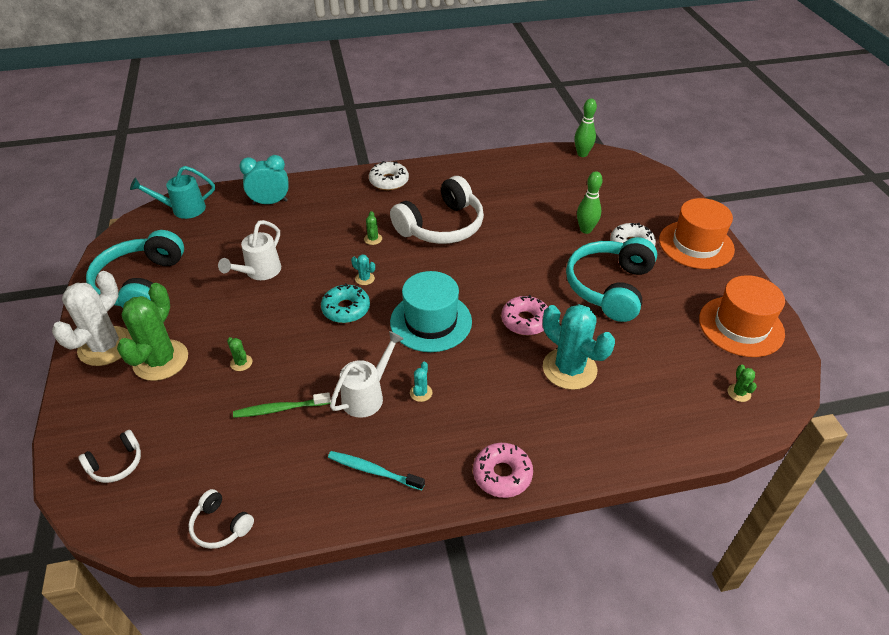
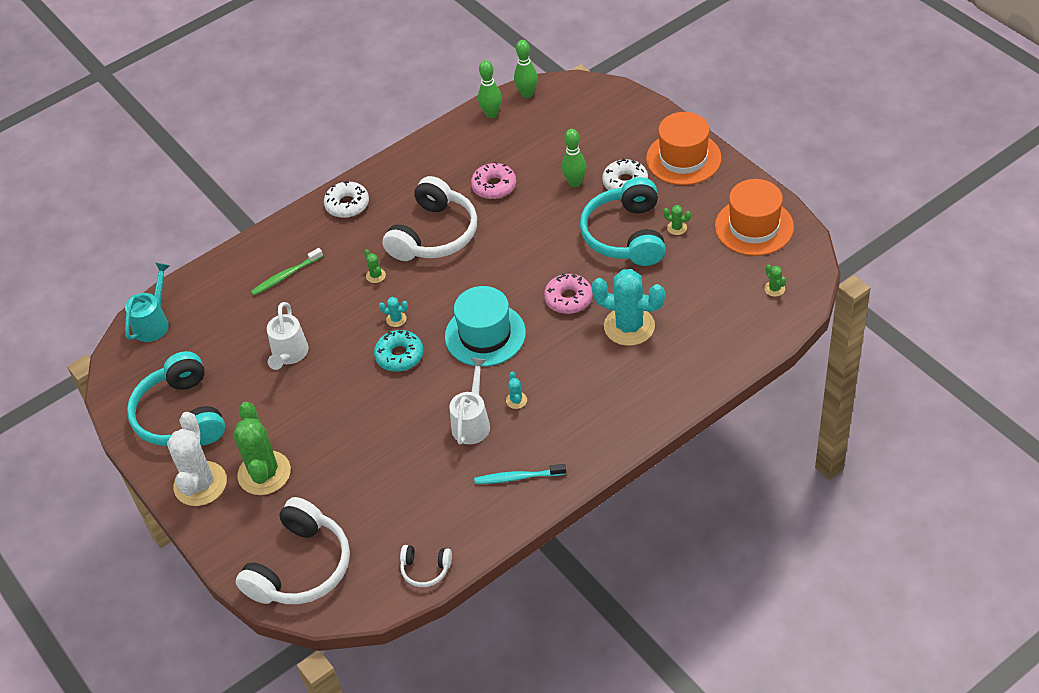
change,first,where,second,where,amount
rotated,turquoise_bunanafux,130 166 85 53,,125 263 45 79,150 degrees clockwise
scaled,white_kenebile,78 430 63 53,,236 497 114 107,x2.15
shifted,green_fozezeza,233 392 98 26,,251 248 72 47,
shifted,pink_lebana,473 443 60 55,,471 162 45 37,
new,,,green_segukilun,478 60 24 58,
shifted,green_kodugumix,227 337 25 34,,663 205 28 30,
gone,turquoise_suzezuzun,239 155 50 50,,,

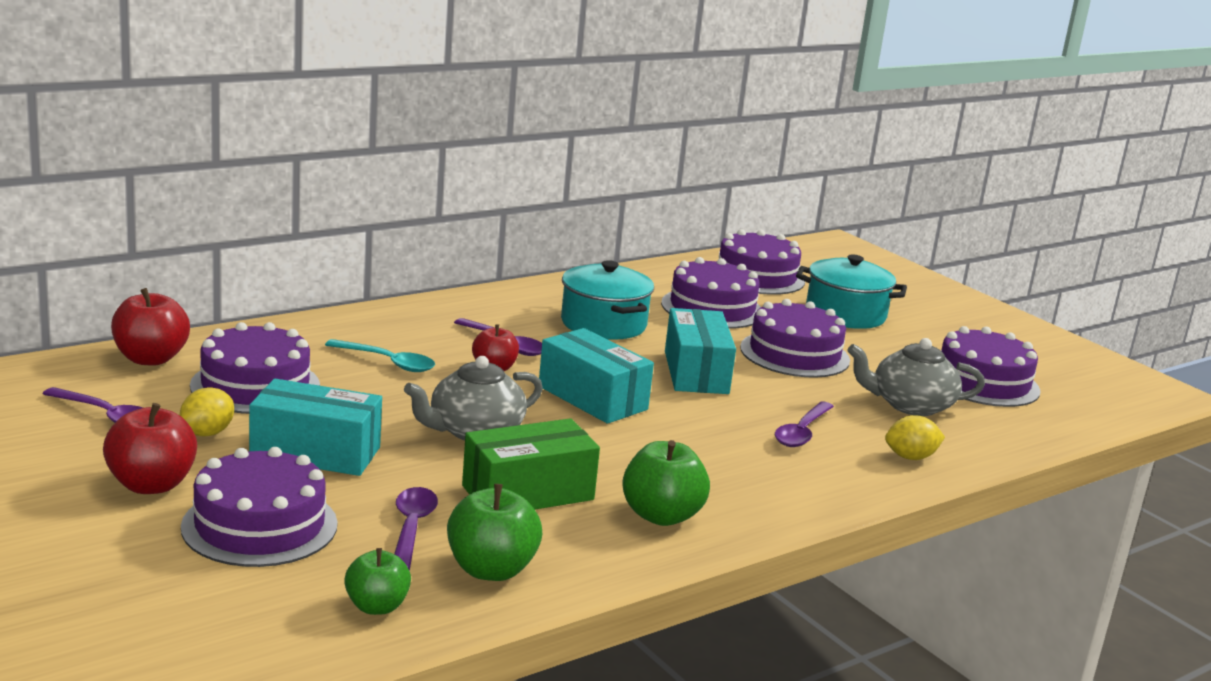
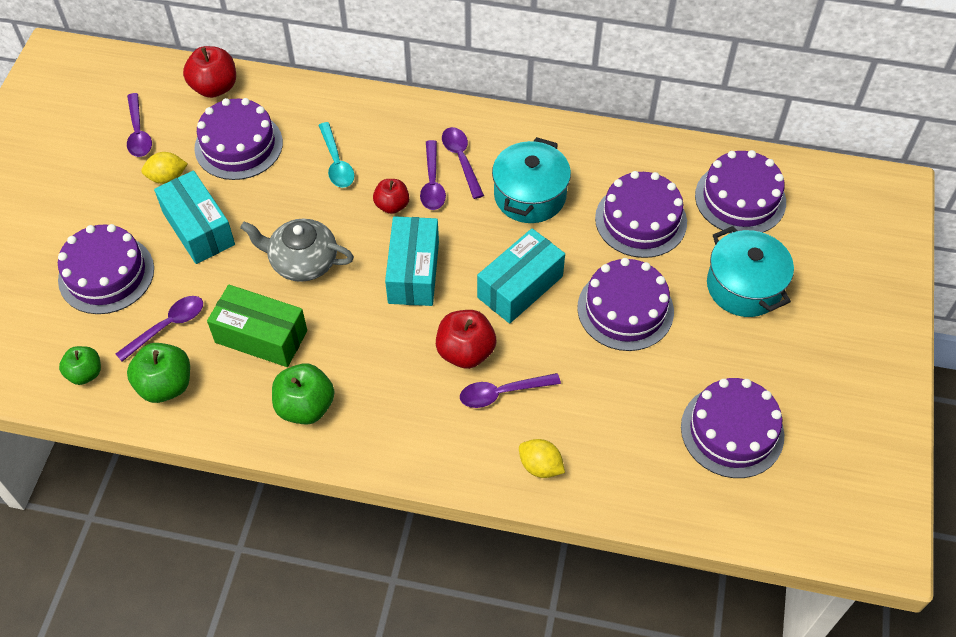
change,first,where,second,where,amount
shifted,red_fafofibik,103 403 94 91,,436 310 60 59,
new,,,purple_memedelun,442 127 42 72,
gone,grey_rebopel,847 338 138 78,,,

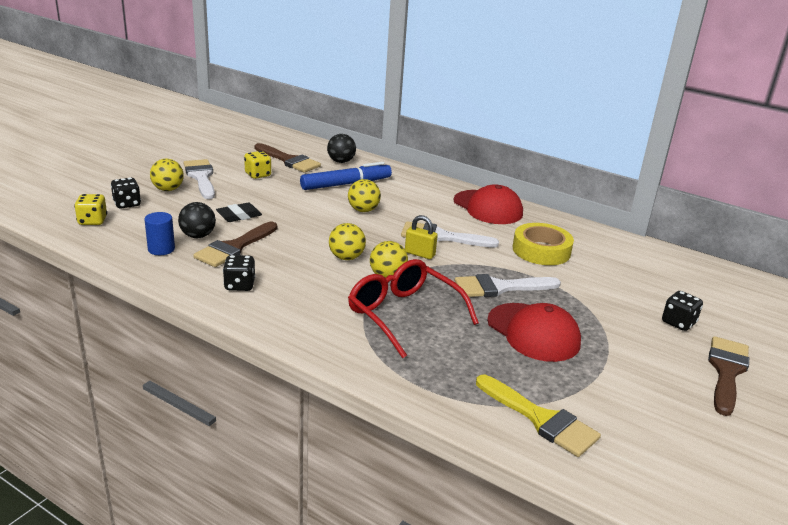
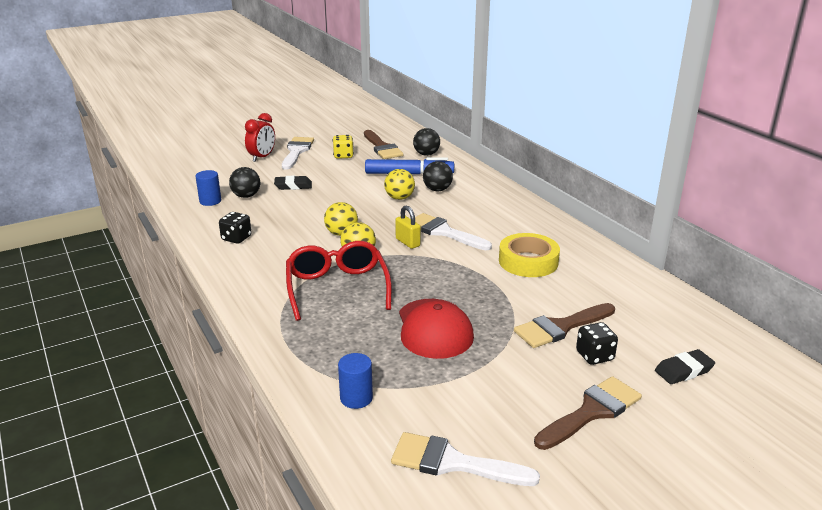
change,first,where,second,where,amount
swapped,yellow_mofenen,150 159 34 32,red_suzezuzun,245 113 30 49,
swapped,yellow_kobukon,476 375 125 82,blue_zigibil,338 353 35 56,
shifted,white_kobukon,455 274 106 23,,391 432 149 54,
new,,,black_mofenen,423 161 30 30,
shifted,brown_kobukon,193 222 84 45,,514 303 101 45,
new,,,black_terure,655 349 60 35,
gone,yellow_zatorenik,74 194 33 31,,,
gone,black_zatorenik,111 178 30 30,,,
gone,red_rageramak,454 184 69 40,,,

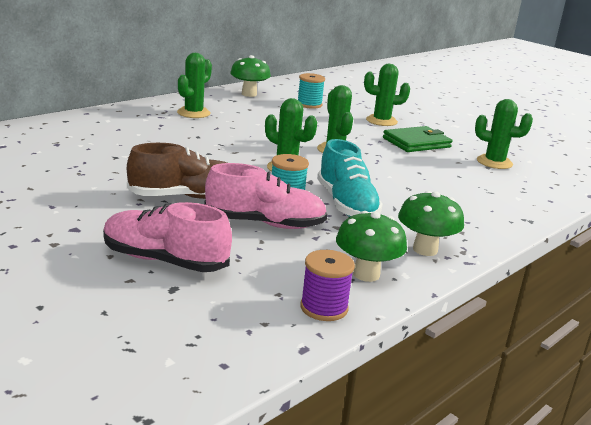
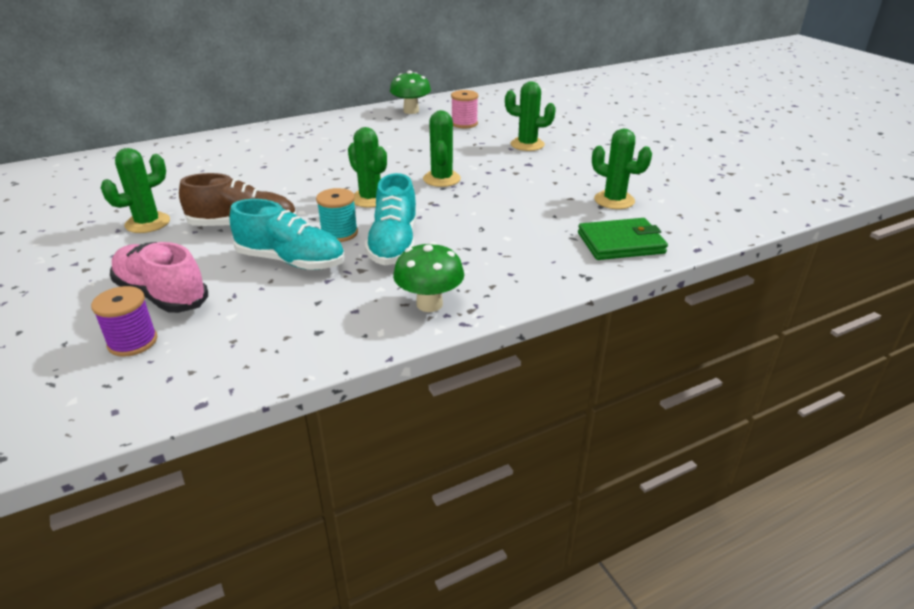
change,first,where,second,where,amount
shifted,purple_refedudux,300 250 55 71,,91 286 66 71,
shifted,green_kodugumix,177 53 35 65,,101 148 69 85,
repainted,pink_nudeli,204 163 123 66,turquoise_nudeli,230 199 115 71,
repainted,turquoise_refedudux,298 73 27 36,pink_refedudux,451 90 27 38,
shifted,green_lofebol,383 126 69 26,,578 218 90 42,
gone,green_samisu,336 211 71 71,,,

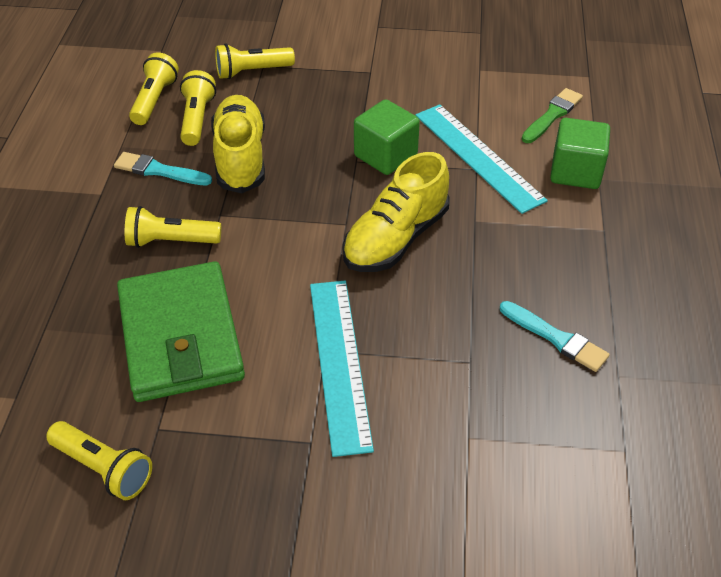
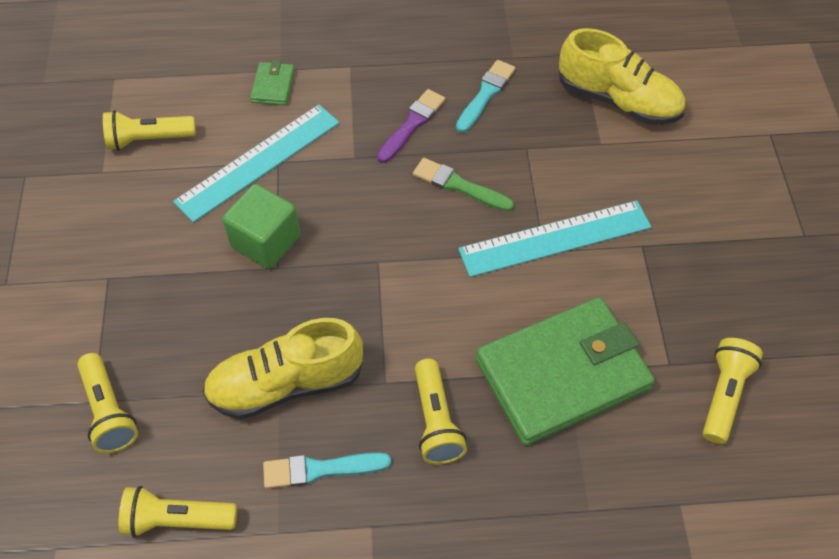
change,first,where,second,where,amount
shifted,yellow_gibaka,180 70 36 76,,103 110 93 40,
swapped,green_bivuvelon,550 118 60 71,green_lofebol,250 61 45 44,
rotated,turquoise_kobukon,114 152 98 33,,263 453 128 36,75 degrees clockwise
new,,,purple_kobukon,377 89 68 74,
shifted,green_kobukon,522 88 61 55,,413 158 101 54,
shifted,yellow_nudeli,343 152 106 120,,559 28 126 97,

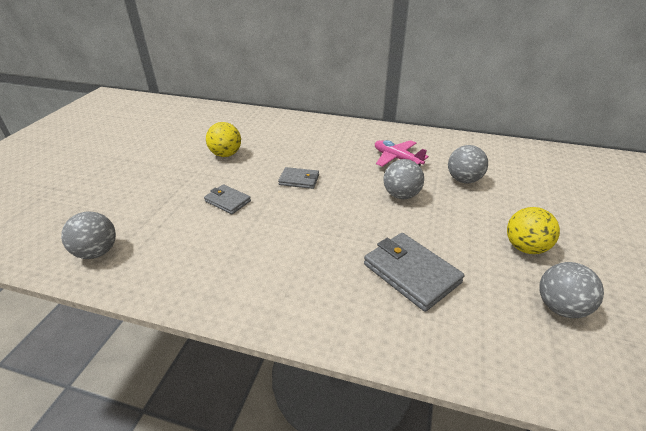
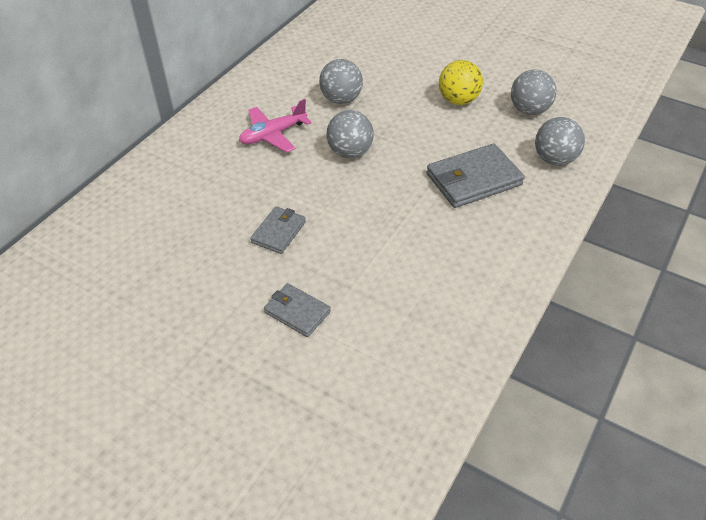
change,first,where,second,where,amount
rotated,grey_lofebol,204 184 47 30,,264 283 67 54,75 degrees clockwise
shifted,grey_mofenen,61 211 55 48,,535 117 50 49,
gone,yellow_mofenen,206 122 35 35,,,

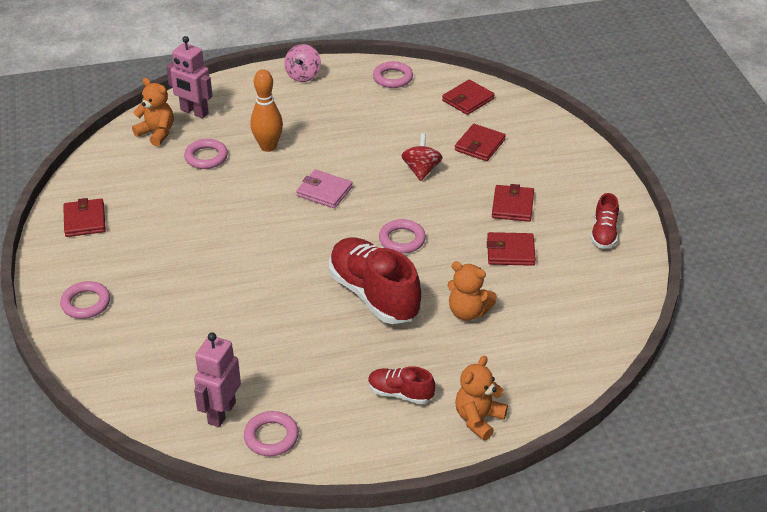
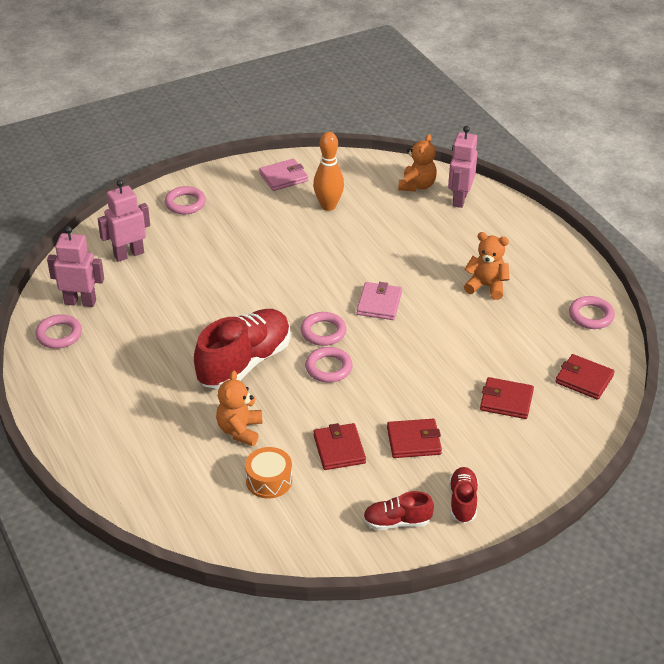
change,first,where,second,where,amount
new,,,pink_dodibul,98 180 52 82,
new,,,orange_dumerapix,245 447 47 52,
repainted,red_lofebol,63 198 43 39,pink_lofebol,259 159 49 32,
shifted,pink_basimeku,184 139 44 30,,301 312 46 34,
shifted,orange_segukilun,250 69 33 83,,313 132 31 79,
shifted,red_nudeli,368 366 67 38,,449 467 29 56,
shifted,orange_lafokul,455 355 53 85,,464 232 46 68,
gone,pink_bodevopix,284 44 37 38,,,
gone,red_bodevopix,401 133 42 48,,,

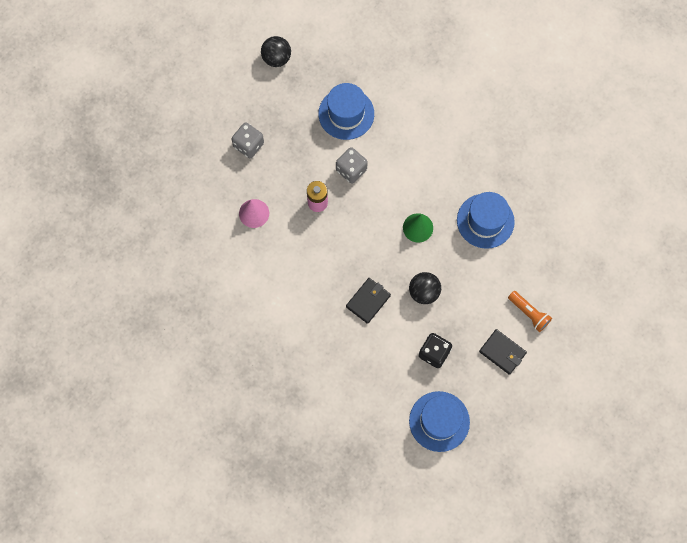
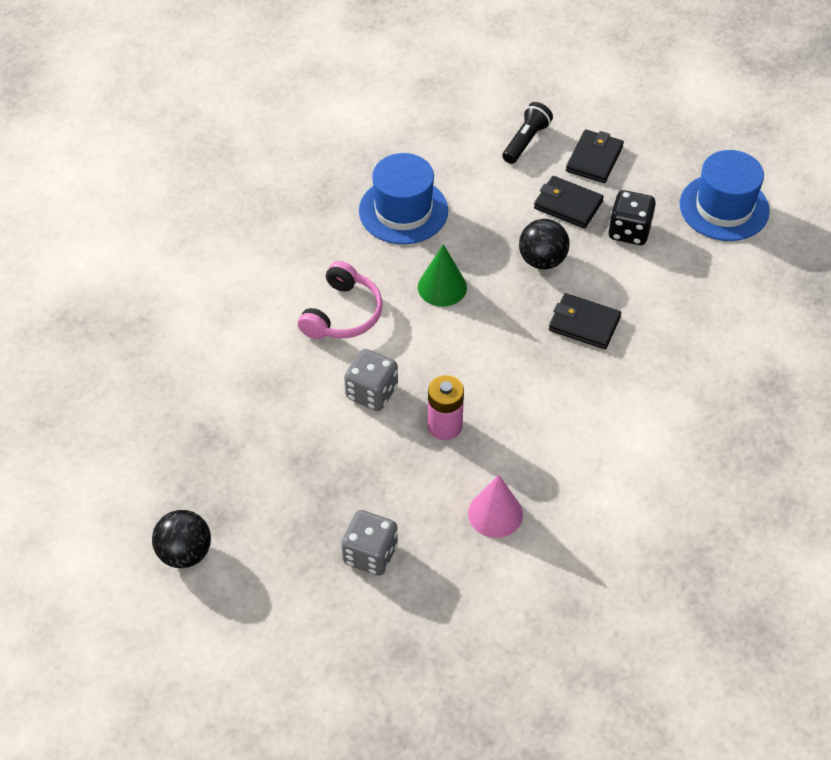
change,first,where,second,where,amount
new,,,pink_kenebile,298 261 85 78,
repainted,orange_gibaka,508 291 44 41,black_gibaka,502 102 51 62,
new,,,black_lofebol,534 176 70 52,
gone,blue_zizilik,318 83 56 57,,,

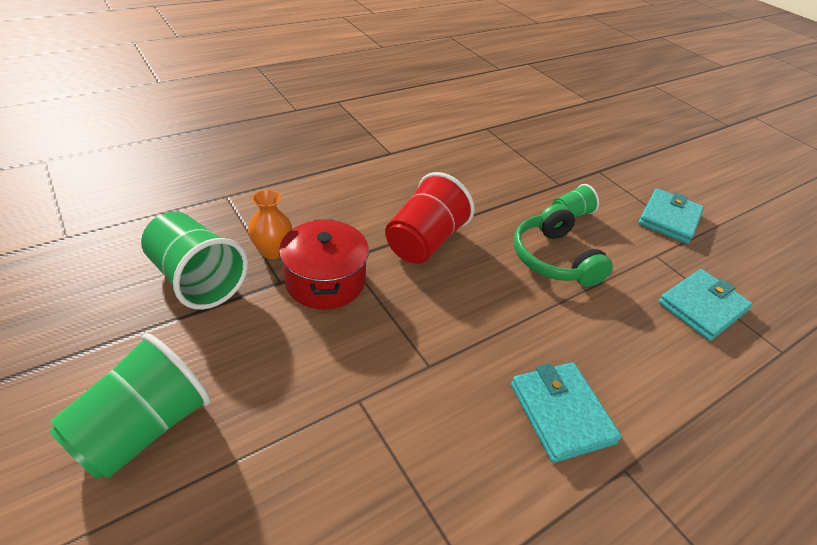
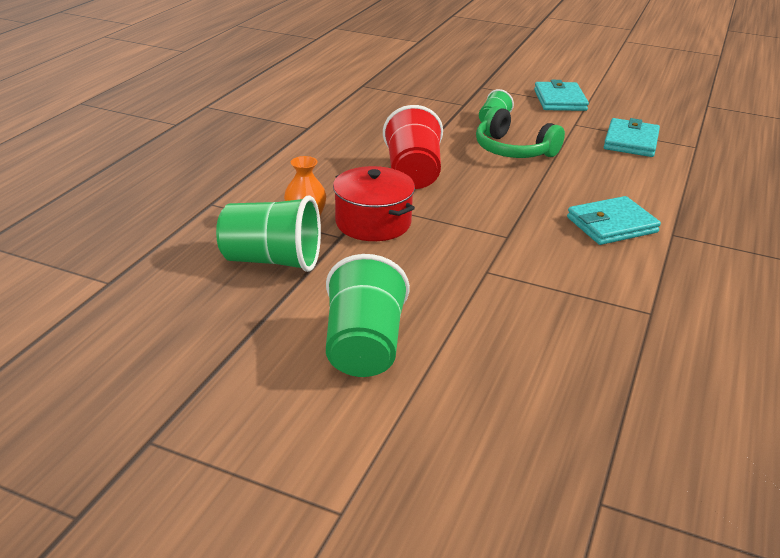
change,first,where,second,where,amount
rotated,turquoise_lofebol,511 362 111 101,,567 196 94 49,60 degrees counterclockwise

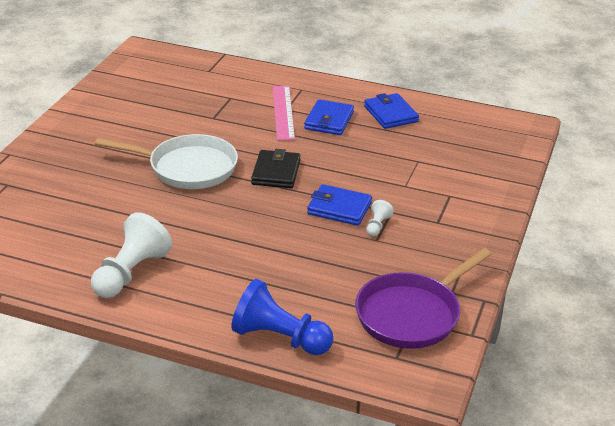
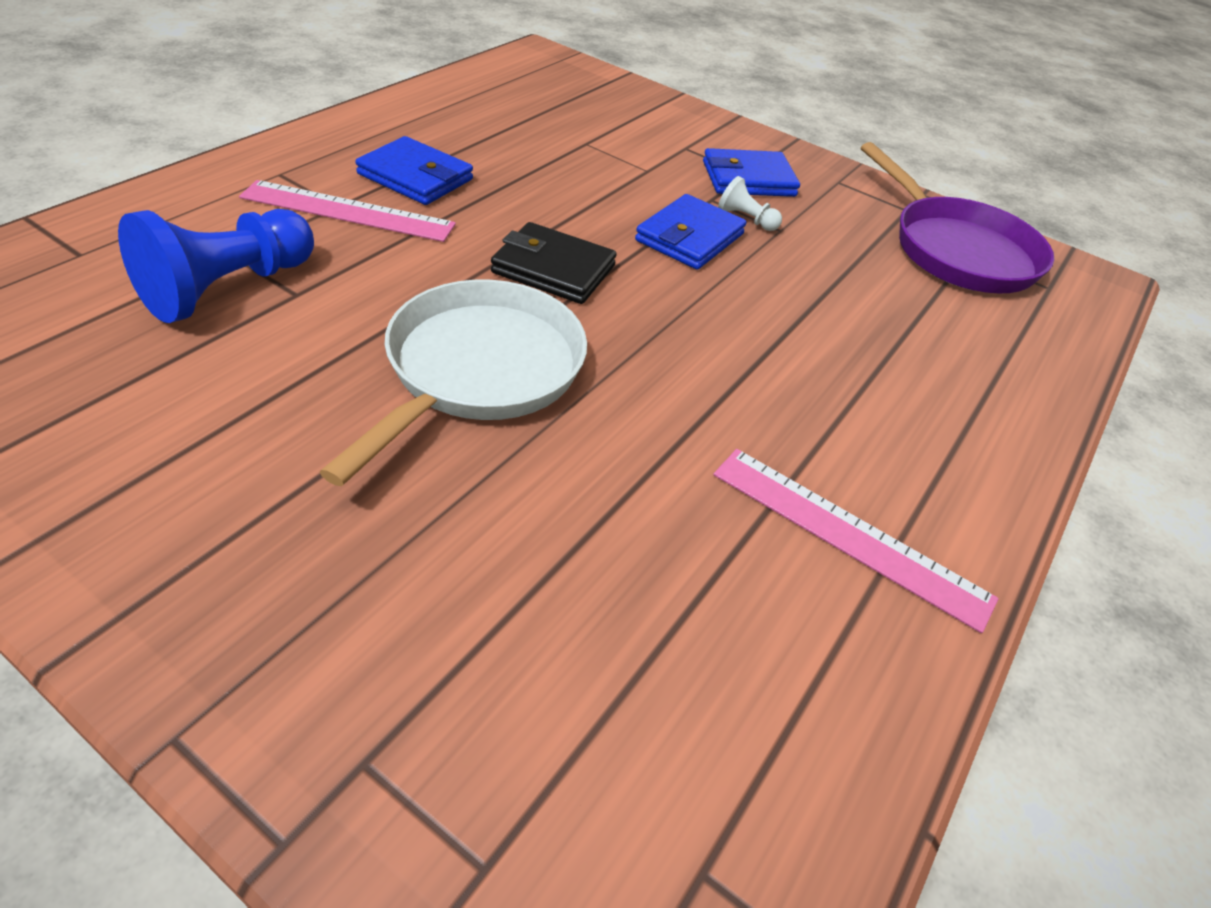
change,first,where,second,where,amount
shifted,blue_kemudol,231 279 102 76,,118 209 196 114,
shifted,blue_lofebol,364 93 55 36,,703 148 97 49,
swapped,white_kemudol,91 212 81 86,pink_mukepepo,713 449 286 184,

